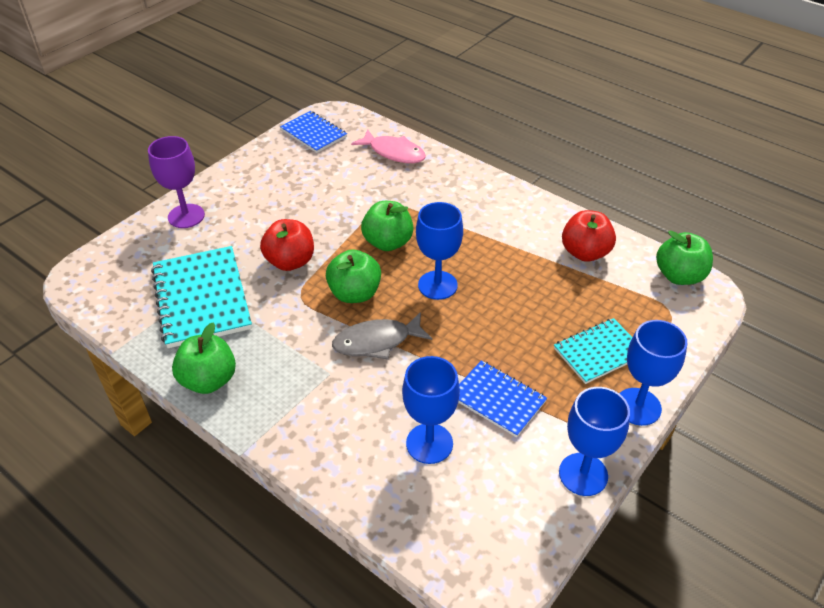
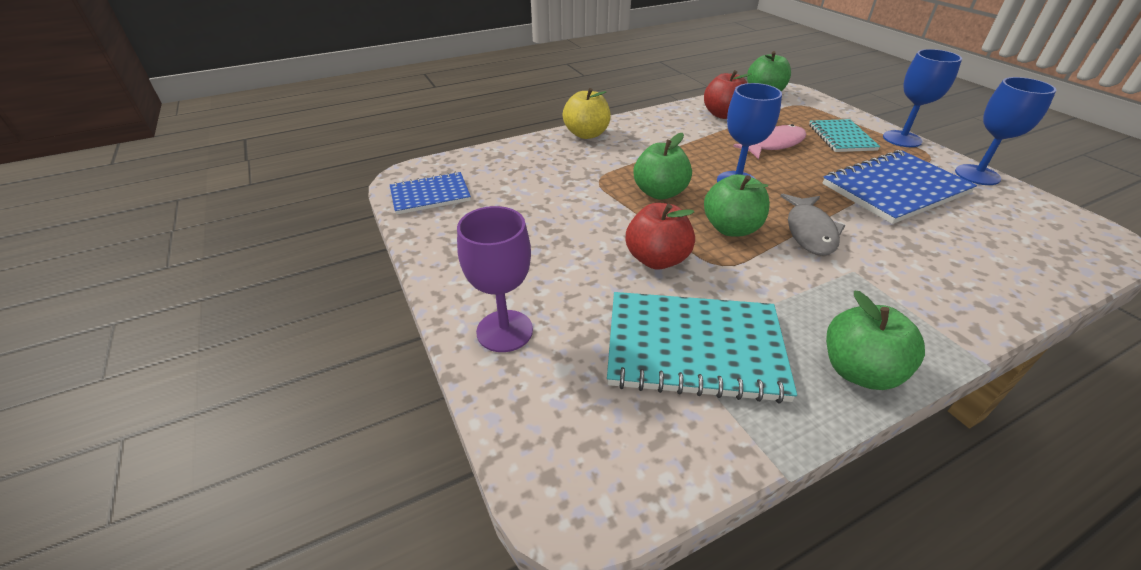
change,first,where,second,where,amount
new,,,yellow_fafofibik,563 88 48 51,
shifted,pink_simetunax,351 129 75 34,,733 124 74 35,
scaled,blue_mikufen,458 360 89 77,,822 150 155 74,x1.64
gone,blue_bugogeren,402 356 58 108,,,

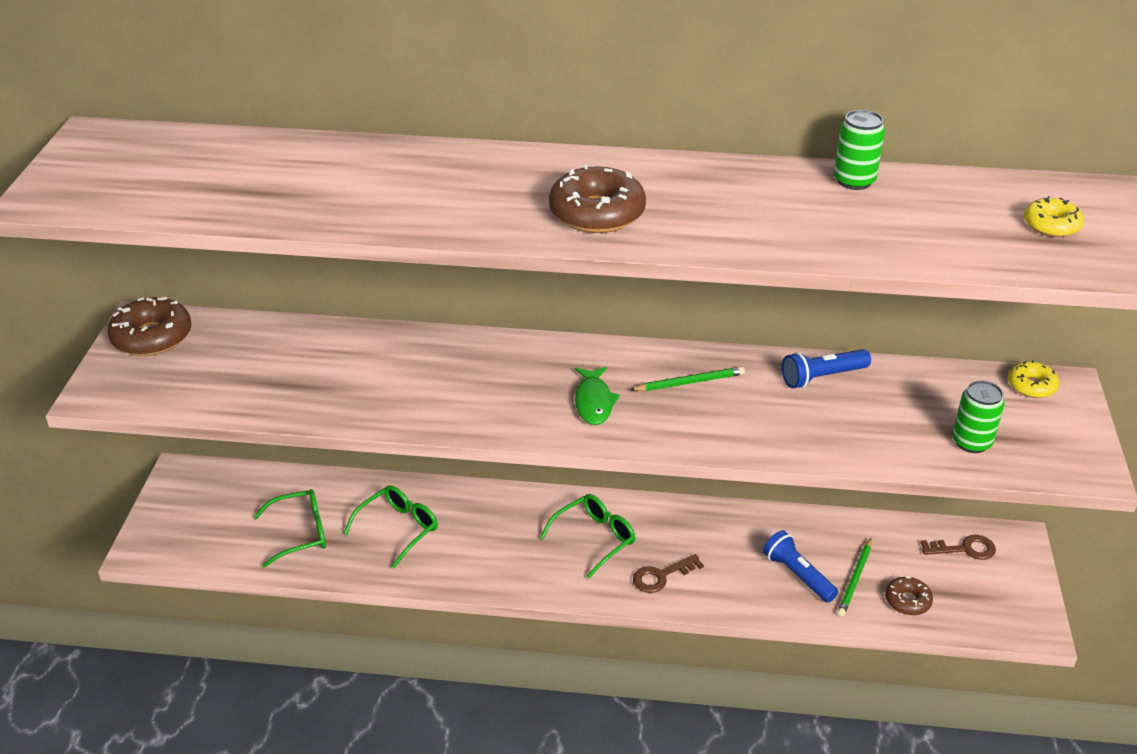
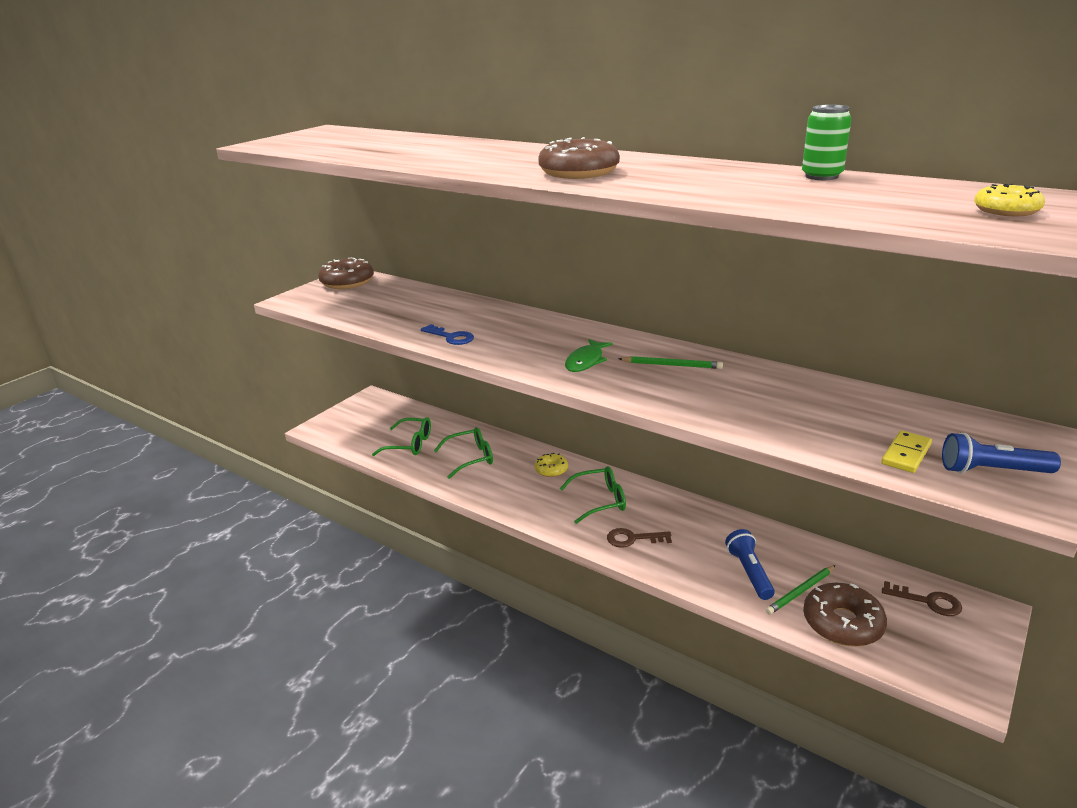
change,first,where,second,where,amount
new,,,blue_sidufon,421 324 53 21,
shifted,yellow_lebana,1008 360 51 38,,535 453 33 24,
scaled,brown_lebana,885 576 48 39,,803 583 84 64,x1.72
swapped,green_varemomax,952 380 53 73,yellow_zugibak,881 430 51 43,
shifted,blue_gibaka,782 349 89 39,,942 433 119 40,

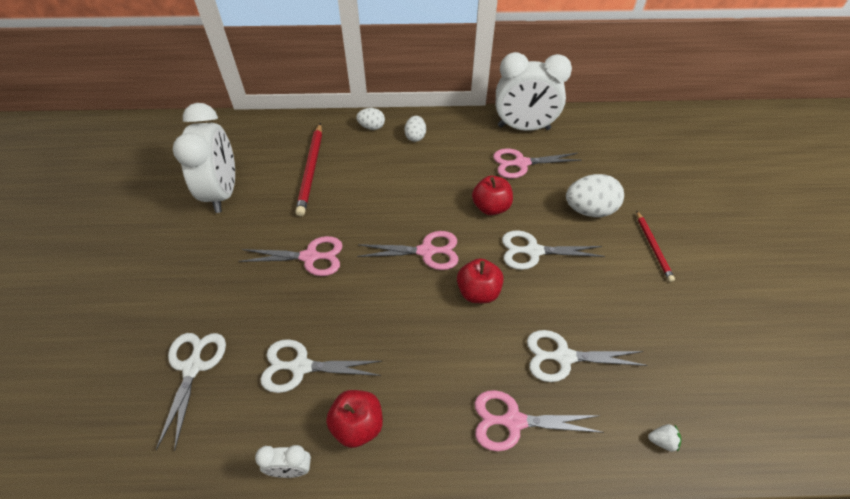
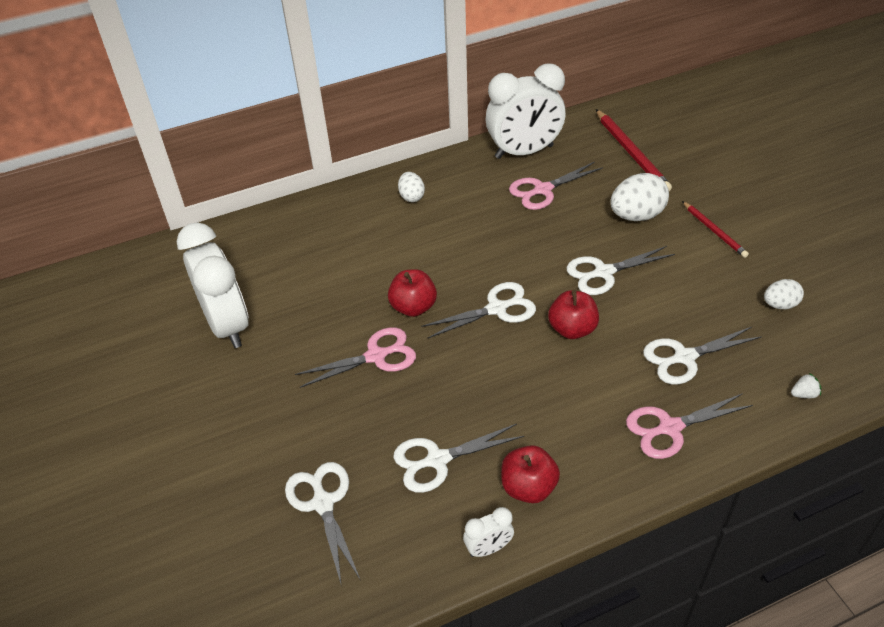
change,first,where,second,where,amount
shifted,red_fafofibik,472 176 41 39,,388 269 49 48,
repainted,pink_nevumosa,357 231 102 39,white_nevumosa,422 282 114 56,
shifted,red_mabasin,295 123 27 93,,596 109 76 82,
shifted,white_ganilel,356 108 29 22,,764 279 40 30,

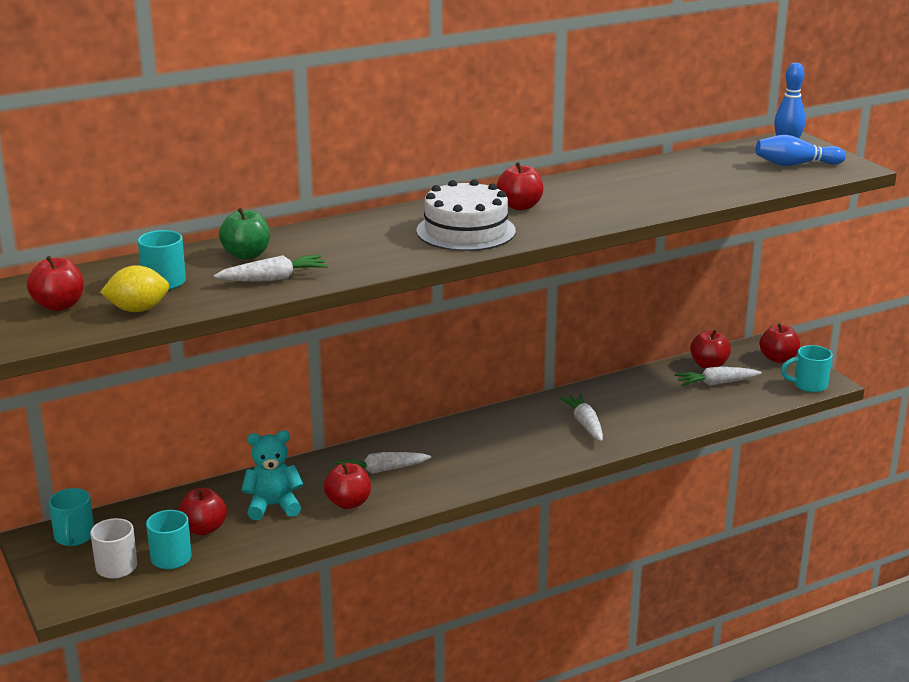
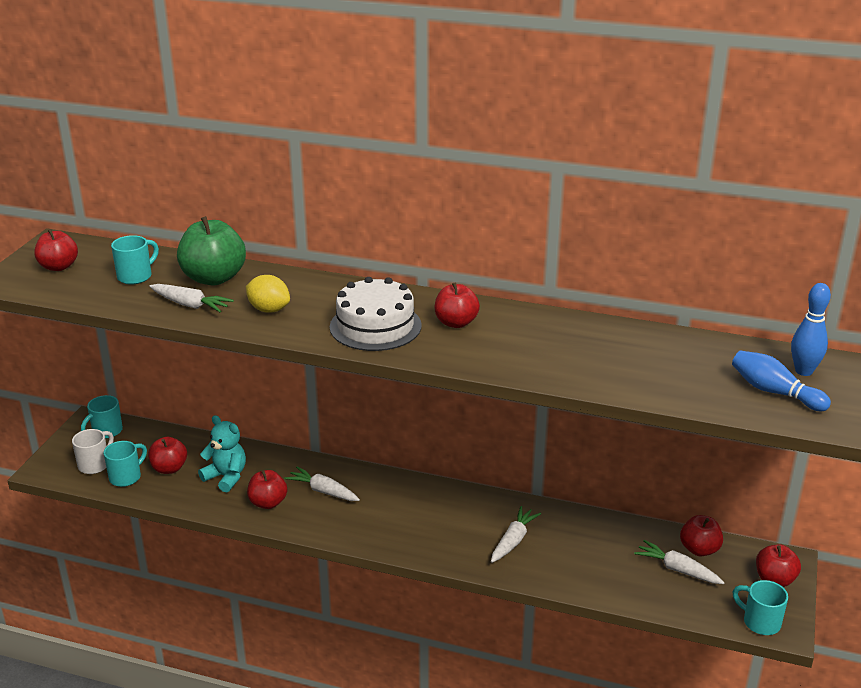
change,first,where,second,where,amount
scaled,green_fafofibik,219 208 51 52,,177 216 69 69,x1.59
shifted,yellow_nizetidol,100 265 69 47,,246 275 44 38,

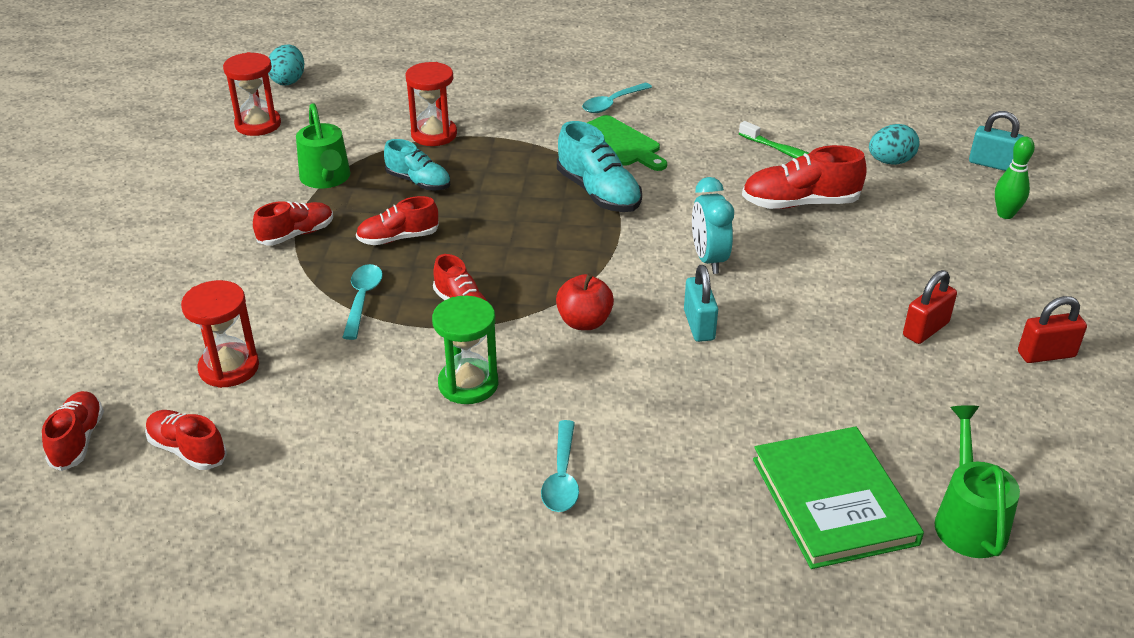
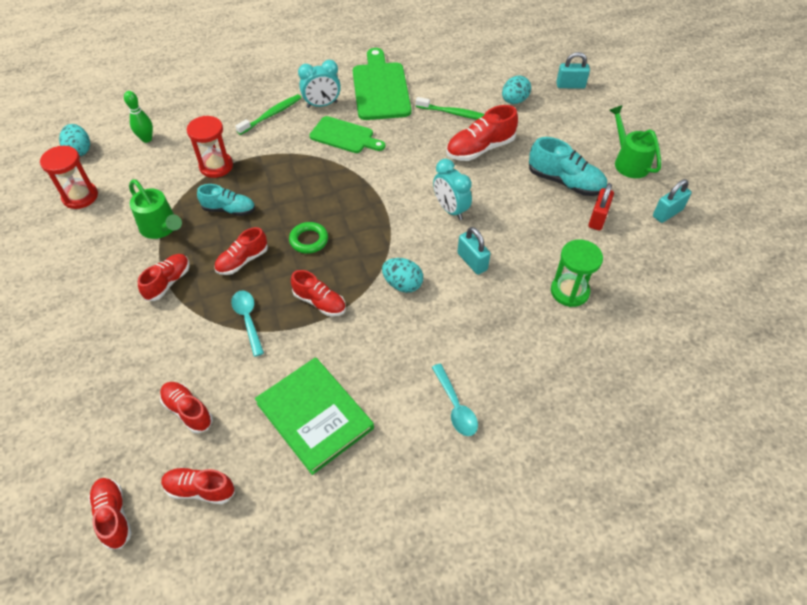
change,first,where,second,where,amount
shifted,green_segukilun,995 136 40 83,,124 91 29 52,
swapped,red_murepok,181 280 78 108,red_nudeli,160 382 53 51,
new,,,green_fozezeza,236 94 66 41,
shifted,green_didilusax,753 427 171 142,,255 357 119 118,
new,,,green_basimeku,289 222 39 32,
swapped,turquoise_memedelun,582 83 70 30,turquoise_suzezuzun,298 60 43 48,
new,,,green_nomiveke,353 48 58 72,
swapped,red_fafofibik,556 273 58 57,turquoise_ganilel,382 258 41 35,
shifted,turquoise_nudeli,557 121 85 91,,529 137 78 59,
shifted,green_murepok,432 296 66 108,,551 240 52 67,
shifted,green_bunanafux,934 405 86 153,,609 105 52 73,
repainted,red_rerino,1018 296 69 67,turquoise_rerino,653 179 38 44,

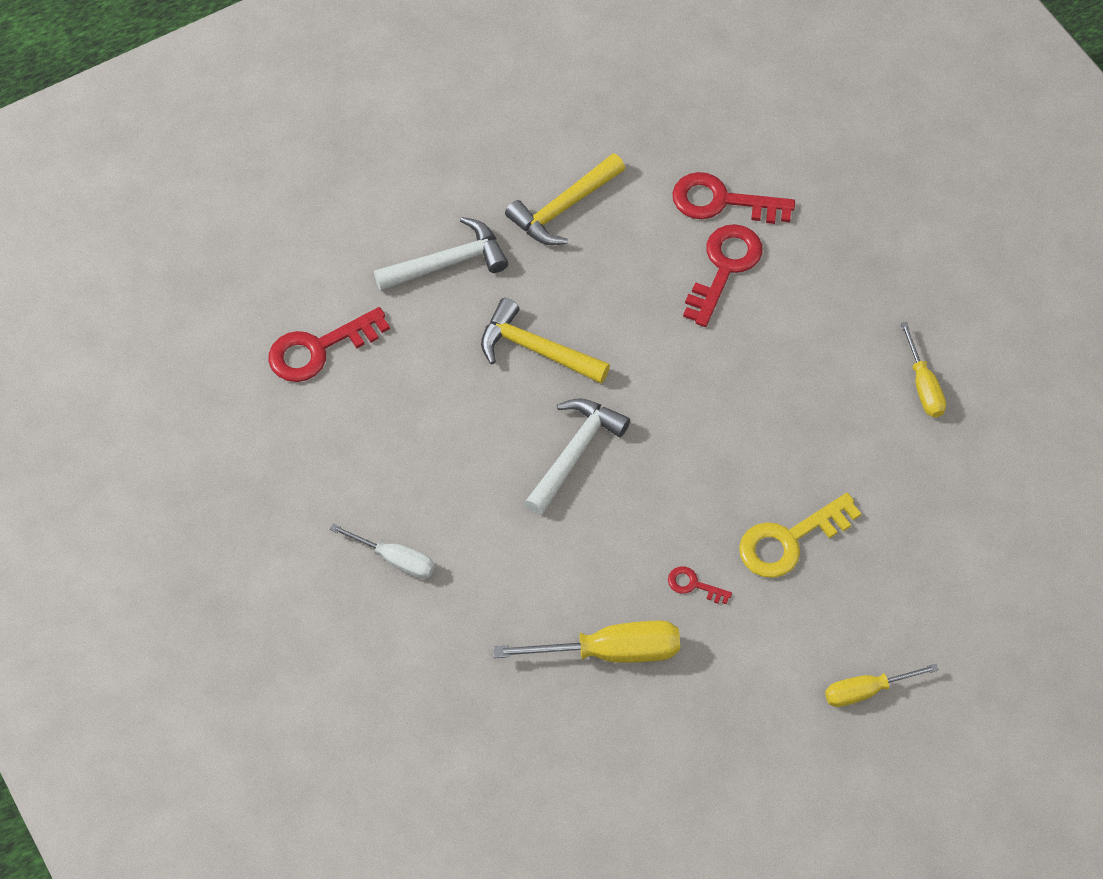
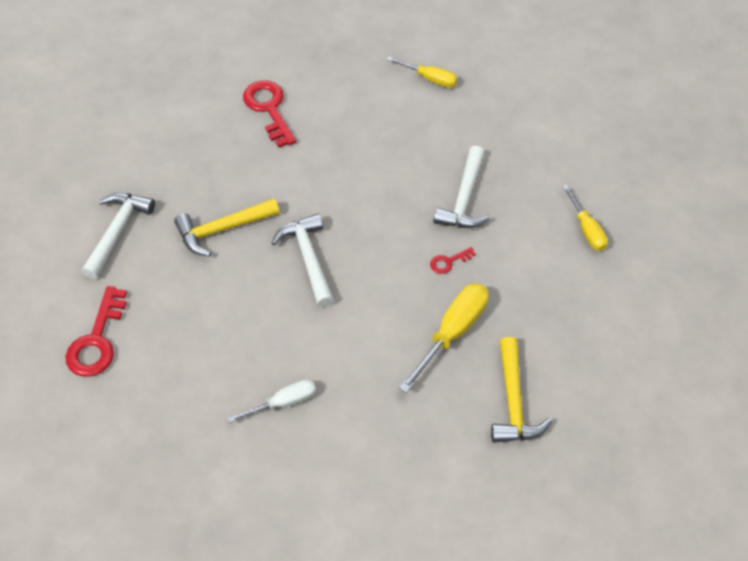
change,first,where,second,where,amount
swapped,yellow_sidufon,739 493 122 85,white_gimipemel,433 146 57 82,
shifted,yellow_gimipemel,505 153 120 92,,491 337 61 106,
rotated,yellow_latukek,825 664 114 43,,562 185 46 66,45 degrees counterclockwise
gone,red_sidufon,672 172 123 52,,,

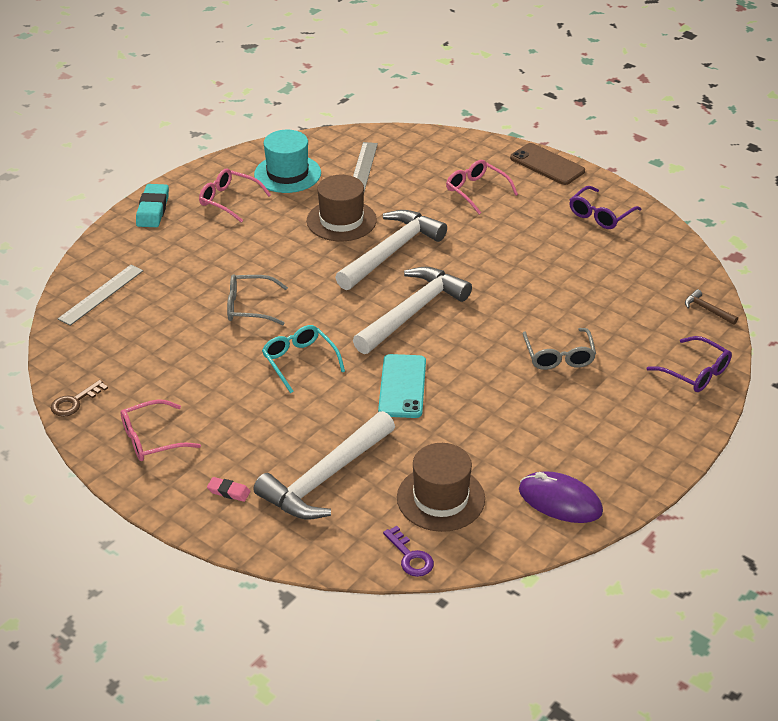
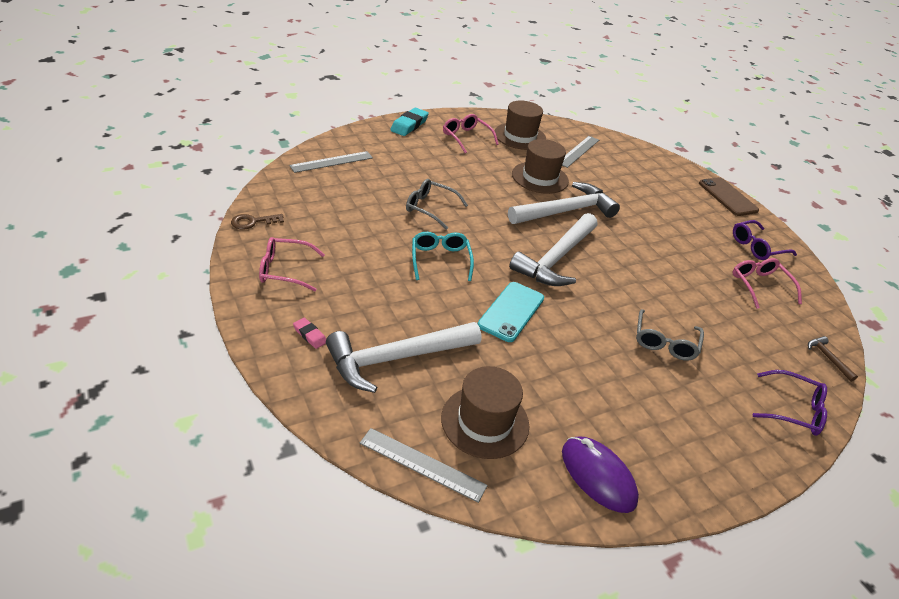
change,first,where,second,where,amount
swapped,purple_sidufon,383 526 51 51,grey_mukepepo,360 428 128 75,
repainted,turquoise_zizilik,254 130 67 63,brown_zizilik,495 100 51 50,
rotated,white_gimipemel,353 267 119 87,,509 213 88 73,150 degrees clockwise
shifted,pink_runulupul,446 160 72 54,,733 258 69 51,
rotated,purple_runulupul,647 336 85 56,,753 370 74 66,45 degrees counterclockwise

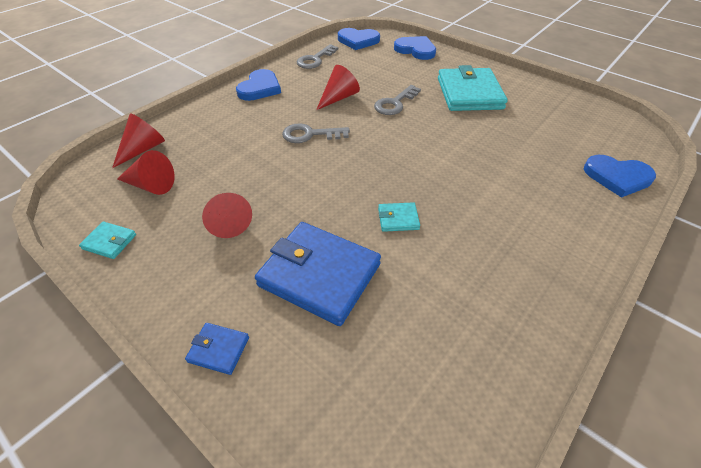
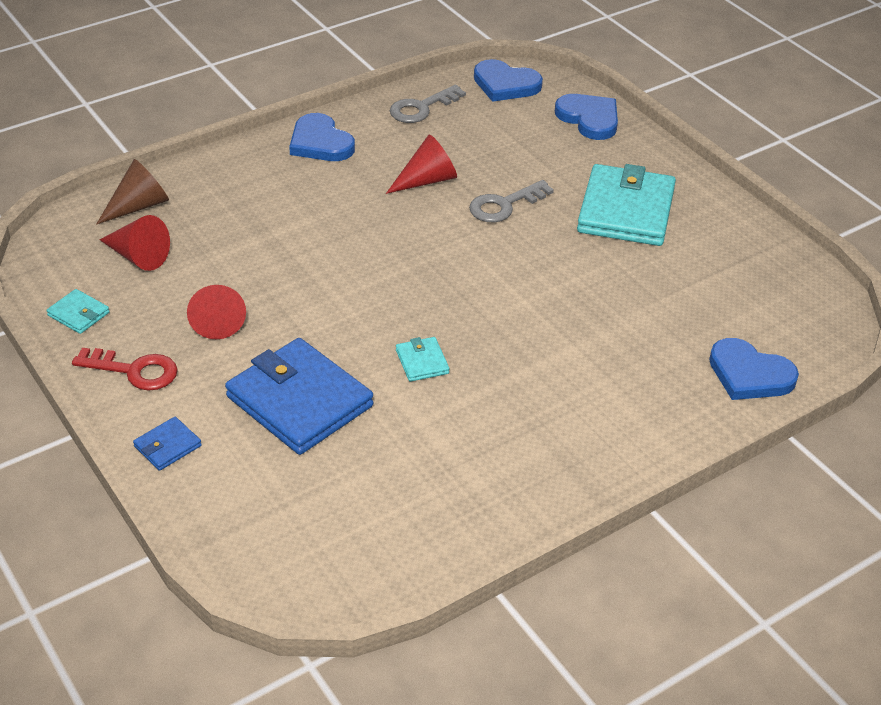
change,first,where,second,where,amount
new,,,red_sidufon,72 348 106 43,
repainted,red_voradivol,112 113 53 55,brown_voradivol,97 159 72 65,
rotated,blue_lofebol,185 323 64 52,,133 417 69 54,75 degrees counterclockwise
rotated,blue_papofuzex,236 69 45 32,,289 113 66 48,105 degrees clockwise
rotated,turquoise_lofebol,378 202 42 30,,396 337 53 45,60 degrees clockwise
gone,grey_sidufon,282 123 68 20,,,

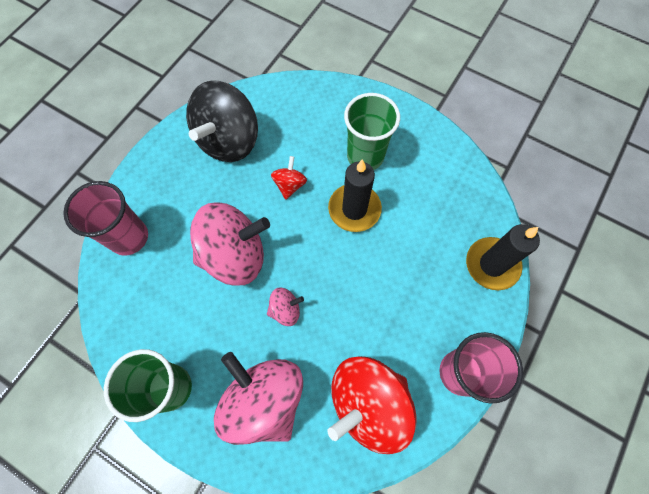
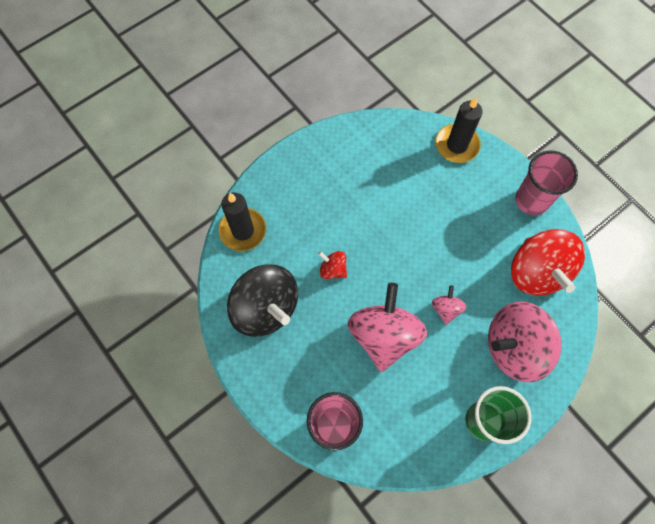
change,first,where,second,where,amount
shifted,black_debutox,328 159 54 73,,219 192 47 59,
gone,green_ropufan,344 93 56 77,,,

